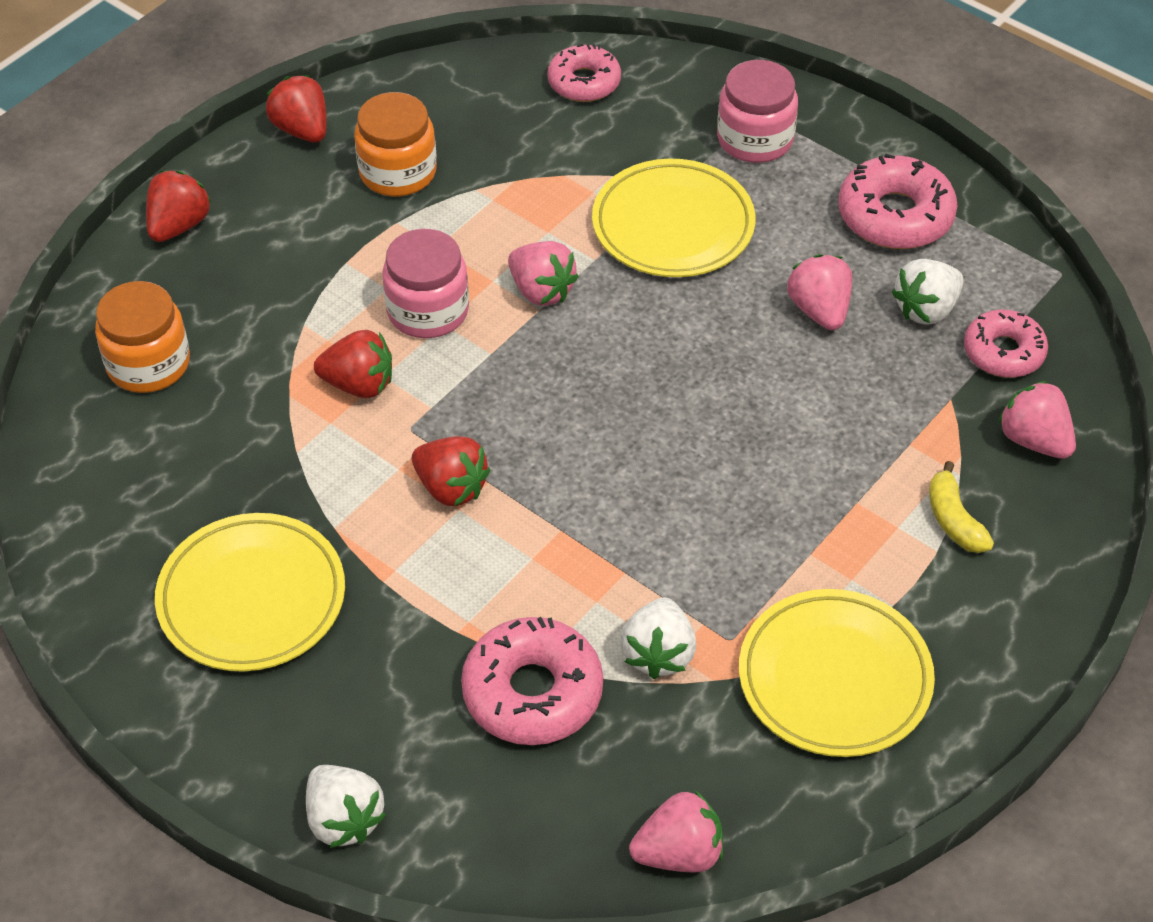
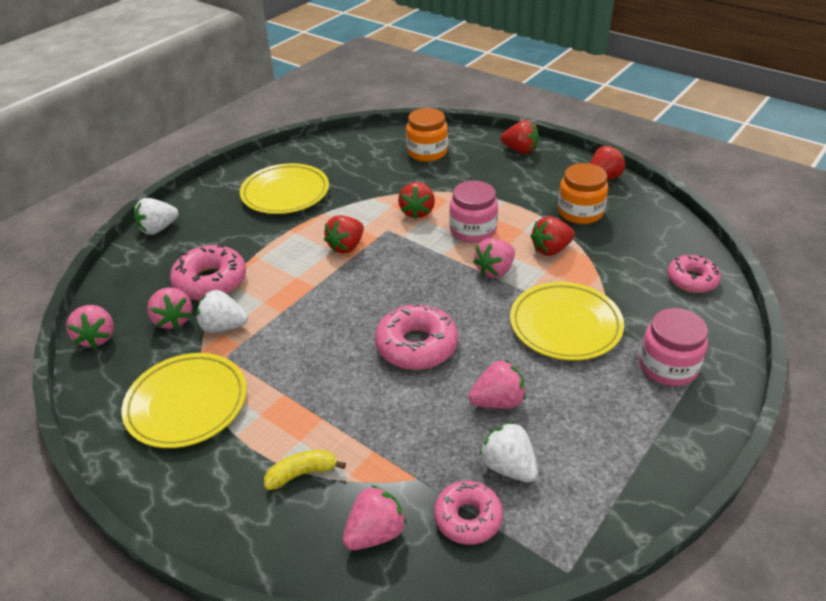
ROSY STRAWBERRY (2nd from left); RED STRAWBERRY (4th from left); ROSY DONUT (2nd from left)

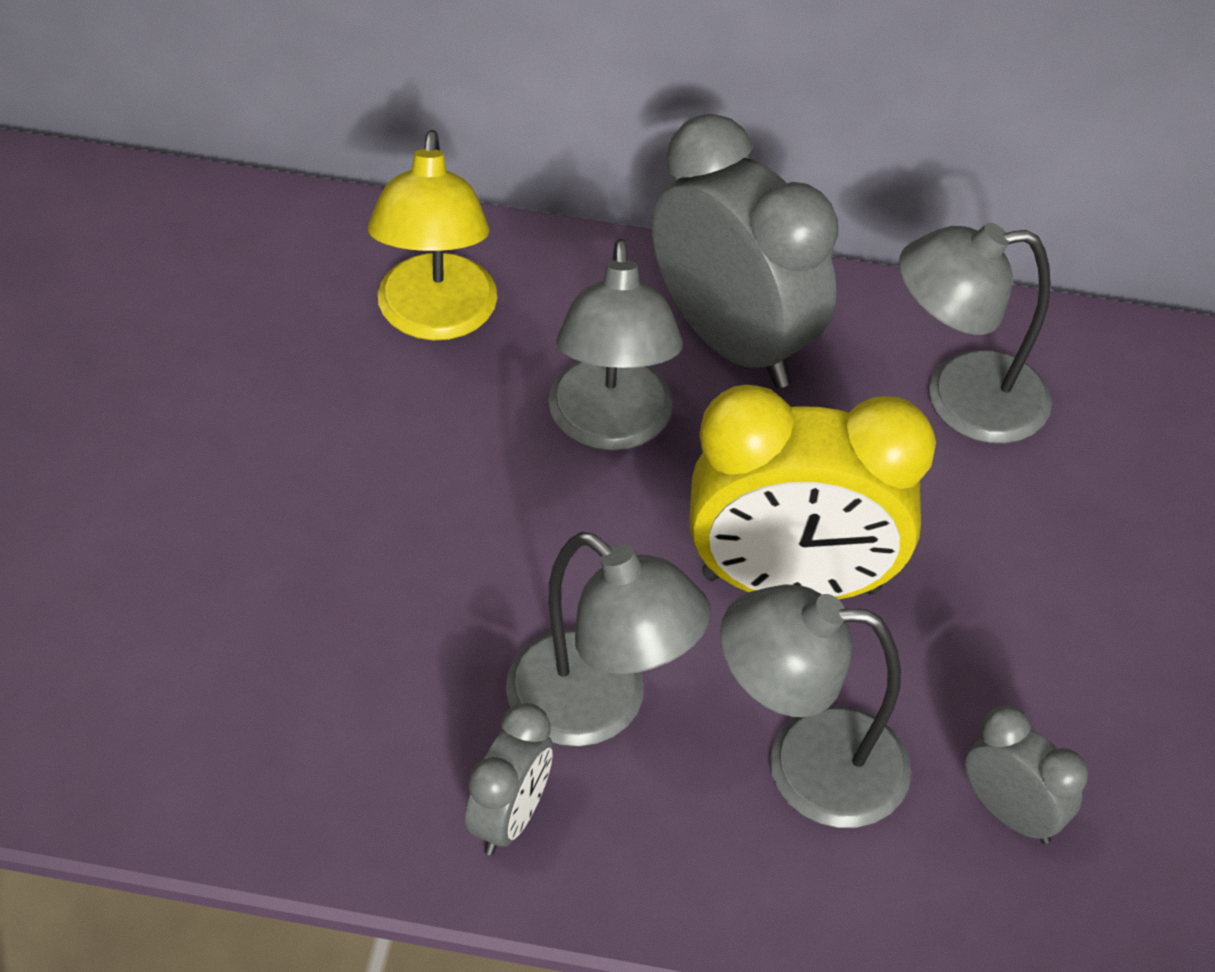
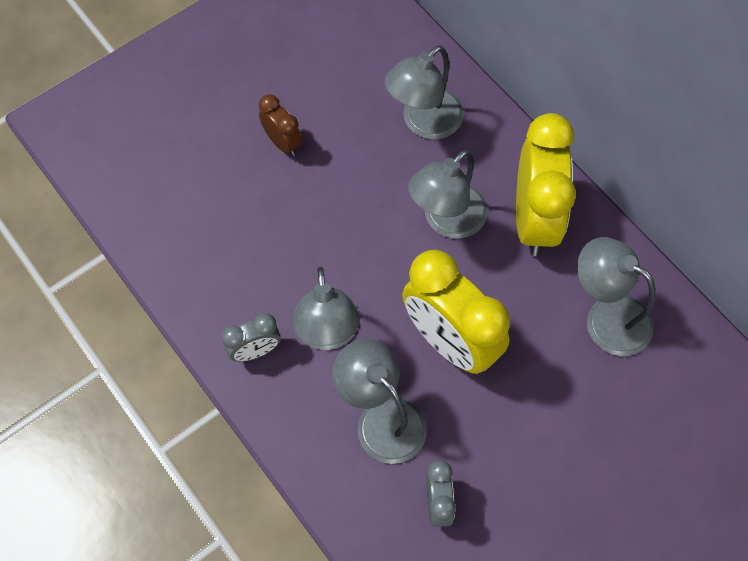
DARK BROWN CLOCK; ASH-GREY READING LAMP (3rd from left); GOLDEN CLOCK (2nd from left)

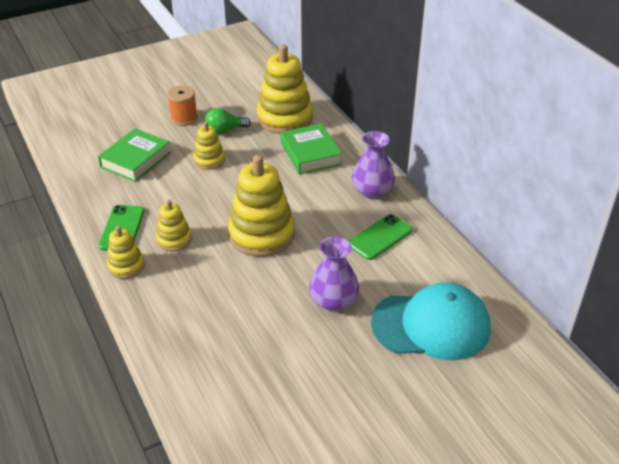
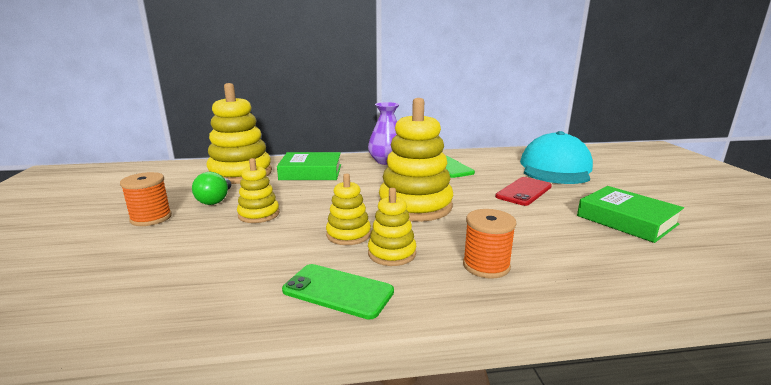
BRIGHT ORANGE REEL OF THREAD (2nd from left); LEAF-GREEN BOOK (2nd from left); GOLDEN STACKING RINGS (3rd from left); RED SMARTPHONE

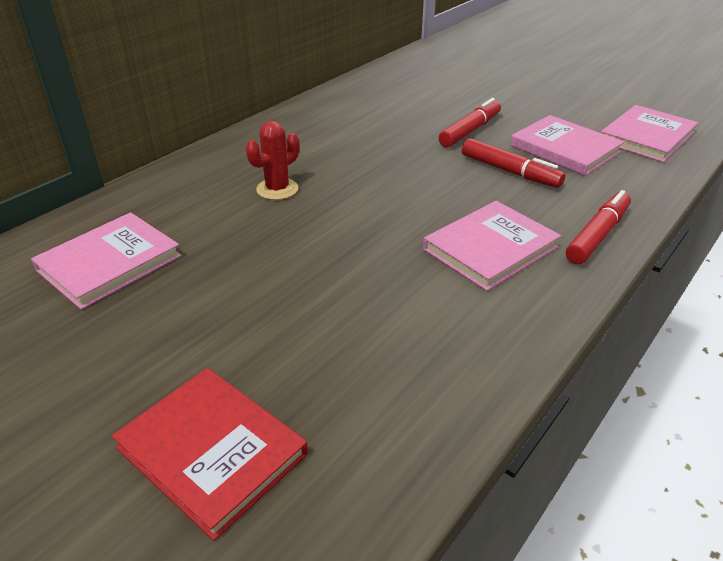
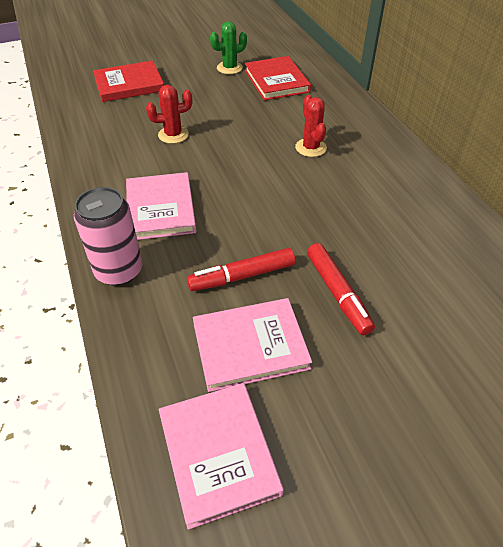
RED PRICKLY PLANT (1st from left); LEAF-GREEN PRICKLY PLANT; ROSY TIN; RED BOOK (2nd from left)

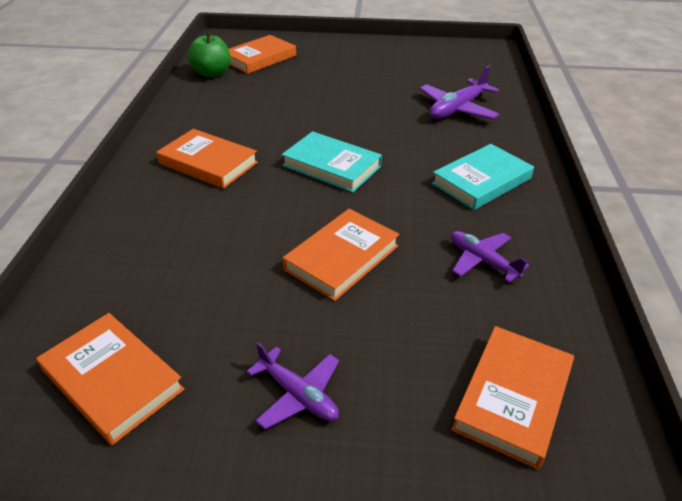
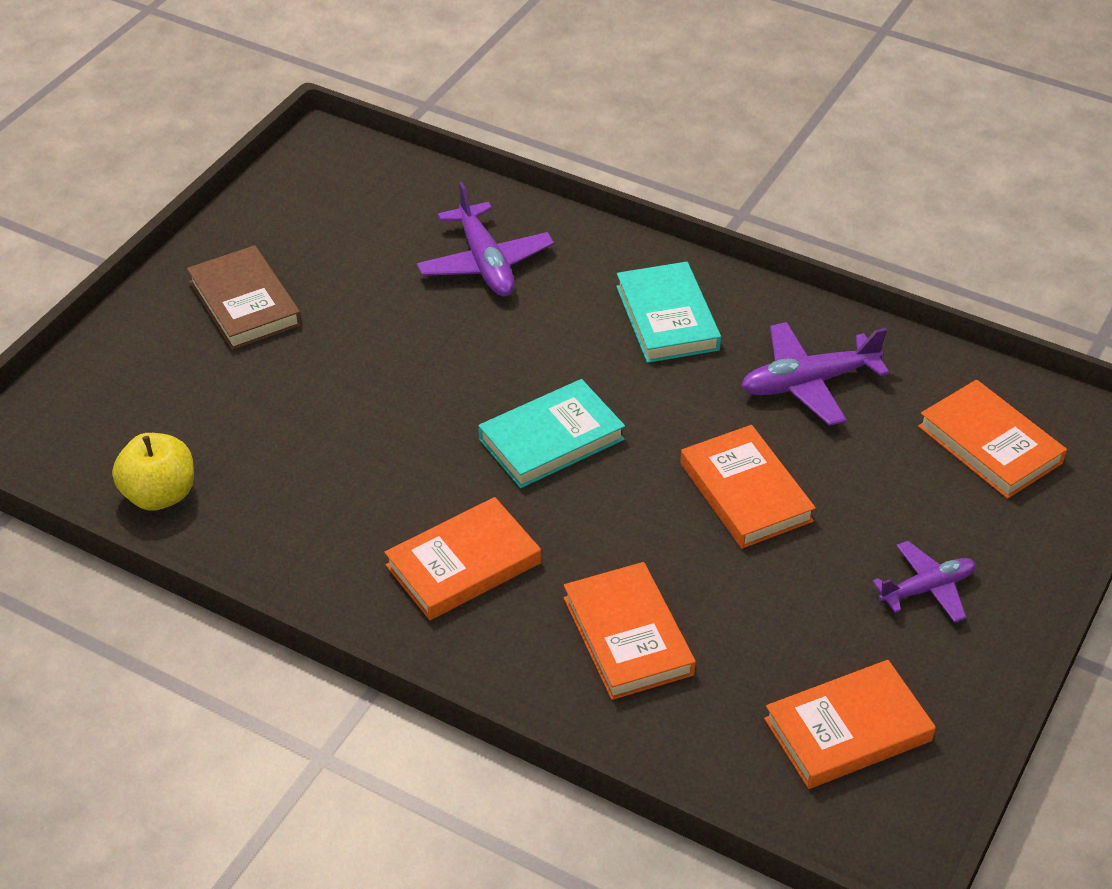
DARK BROWN BOOK; BRIGHT ORANGE BOOK (2nd from left); GOLDEN APPLE FRUIT; PURPLE AEROPLANE (2nd from left)

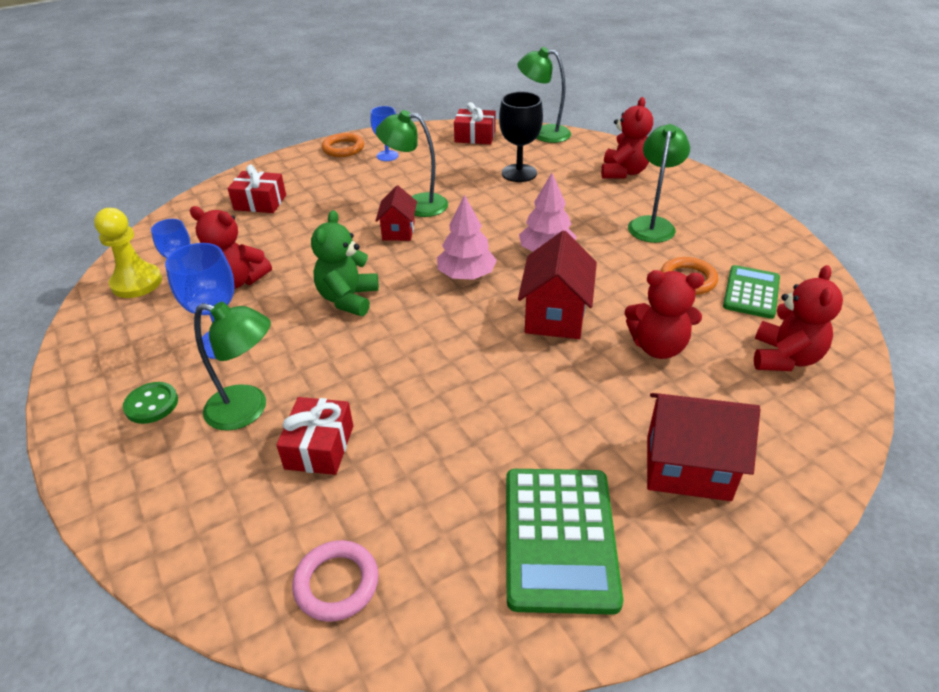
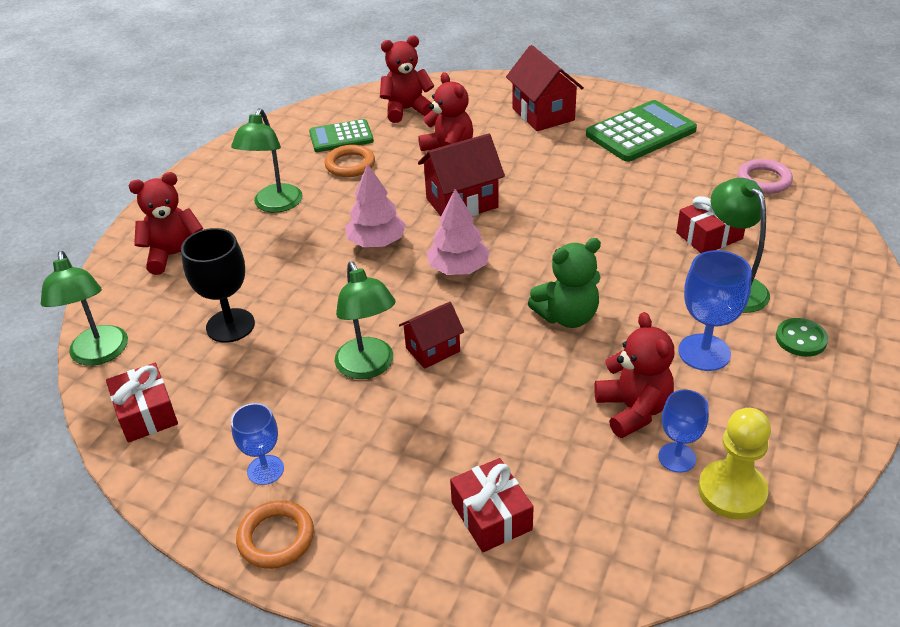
LEAF-GREEN READING LAMP (2nd from left)

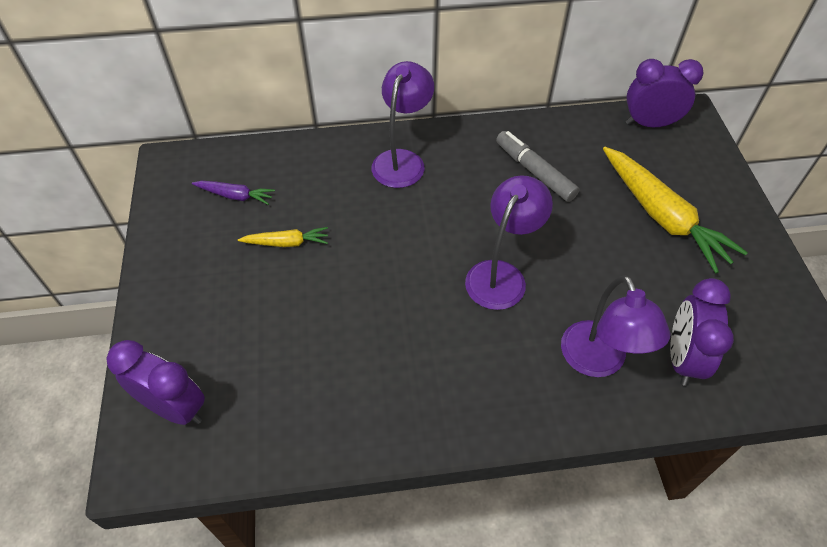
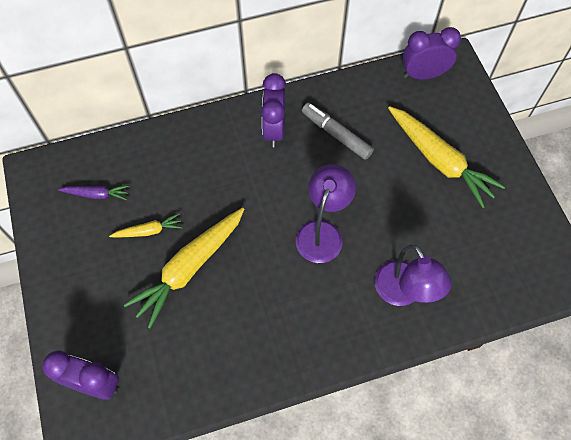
PURPLE READING LAMP (1st from left in the first image); GOLDEN ROOT VEGETABLE (2nd from left); PURPLE CLOCK (2nd from left)

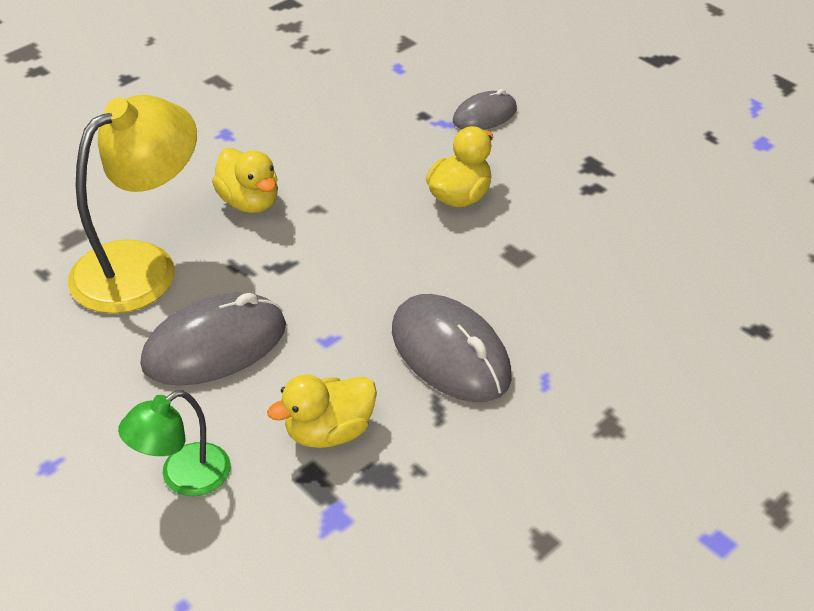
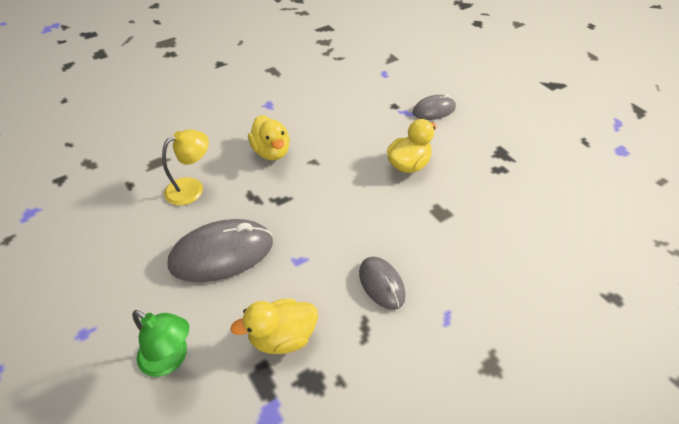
LEAF-GREEN READING LAMP; GOLDEN READING LAMP; ASH-GREY COMPUTER MOUSE (2nd from left)

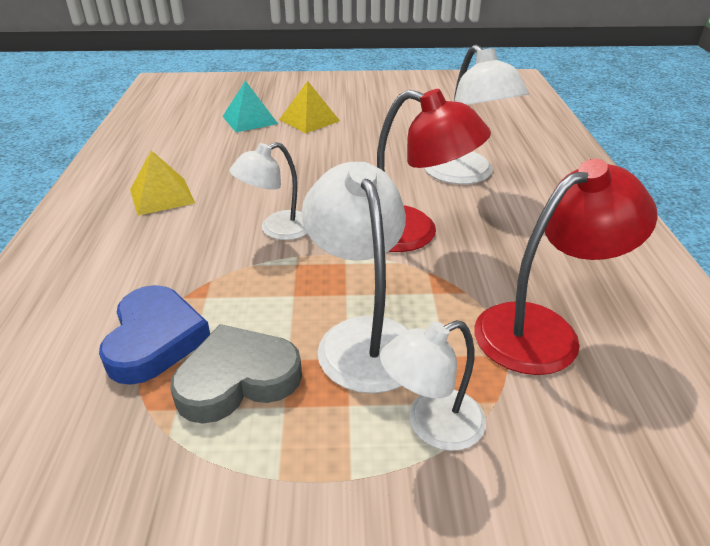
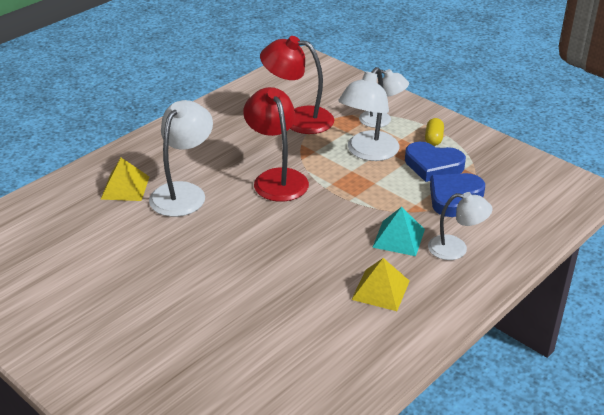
GOLDEN CAPSULE; AQUA PYRAMID SHAPE; SNOW-WHITE READING LAMP (4th from left); GOLDEN PYRAMID SHAPE (1st from left); COBALT HEART (1st from left)

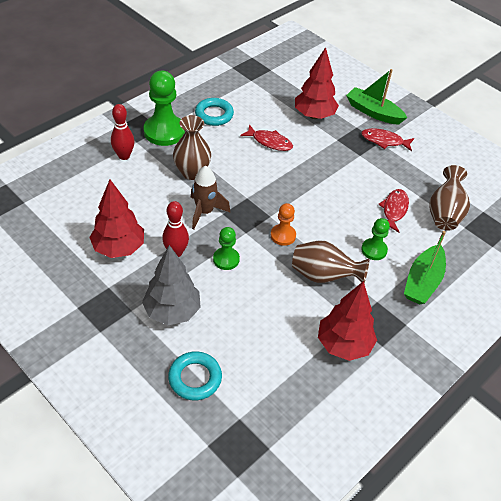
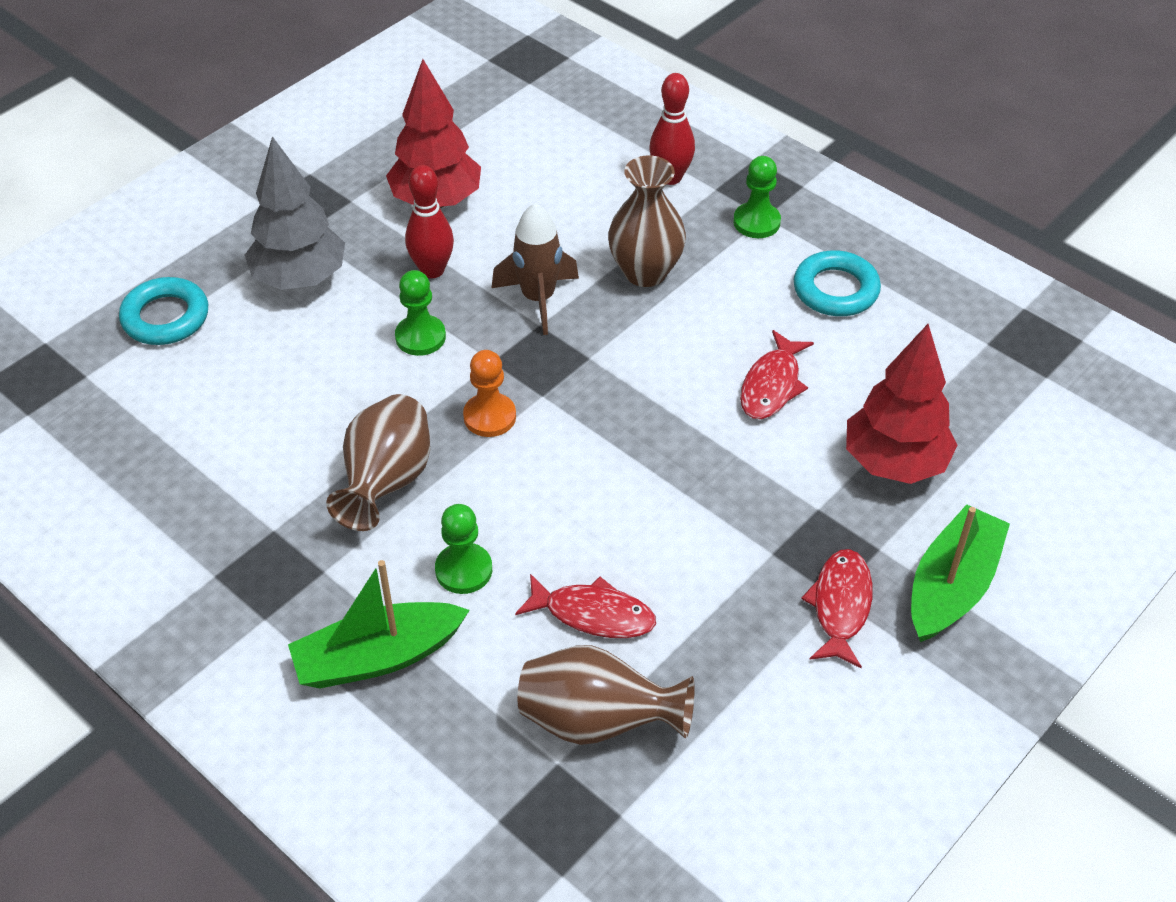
RED TOY TREE (3rd from left in the first image); LEAF-GREEN BOAT (1st from left); LEAF-GREEN CHESS PAWN (3rd from left)

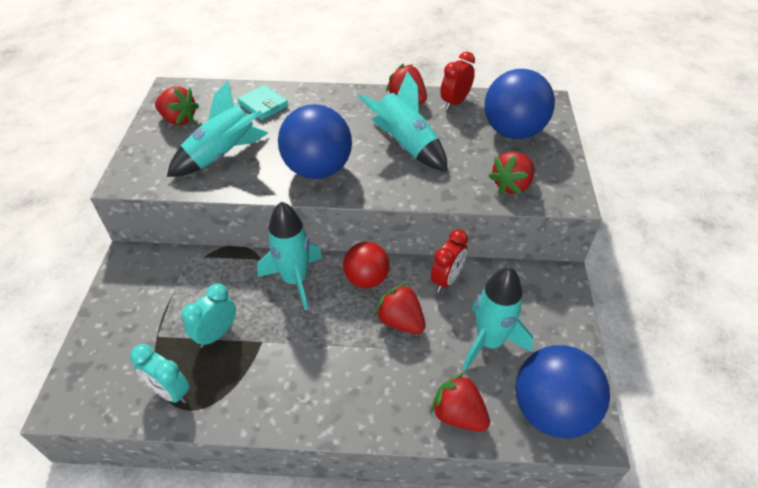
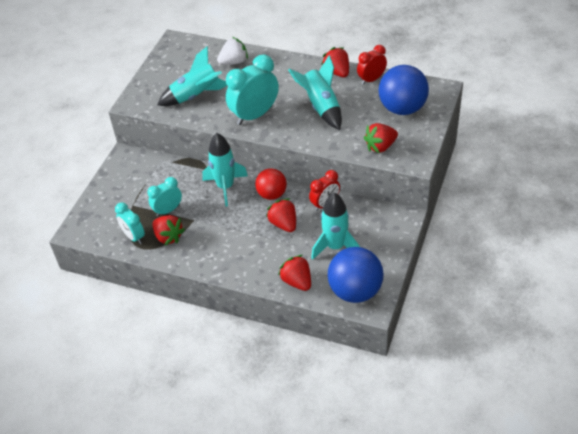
RED STRAWBERRY (1st from left); SNOW-WHITE STRAWBERRY; AQUA CLOCK (3rd from left)

